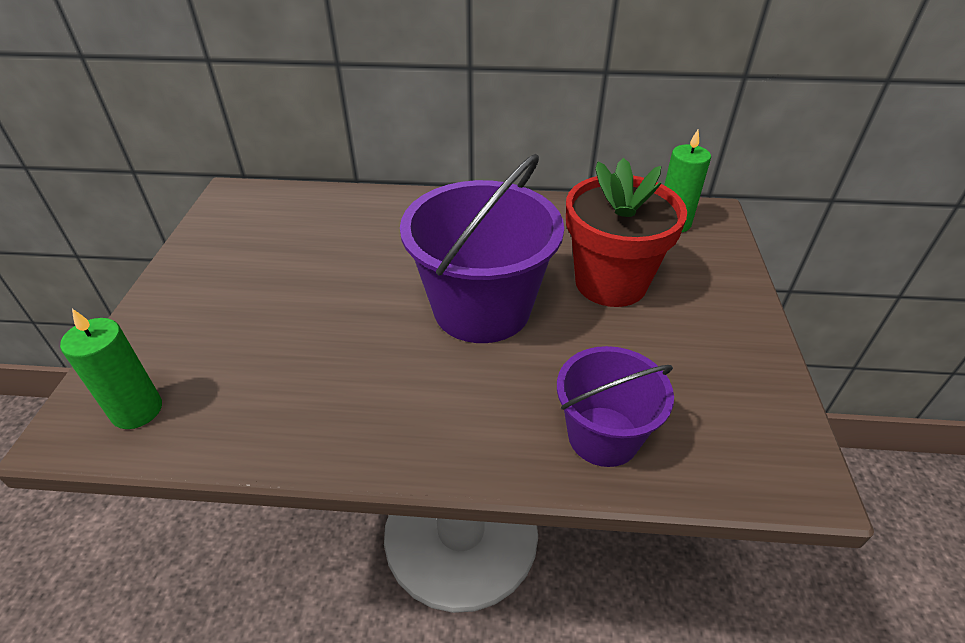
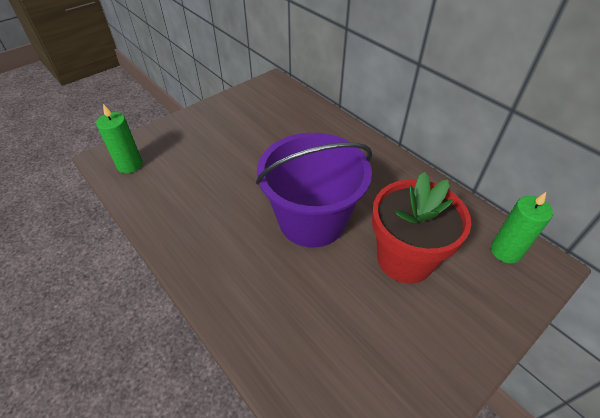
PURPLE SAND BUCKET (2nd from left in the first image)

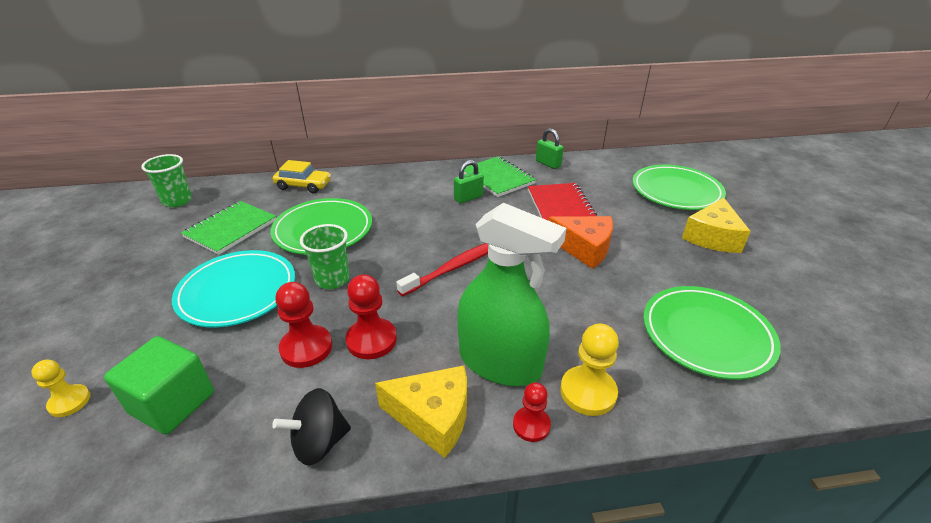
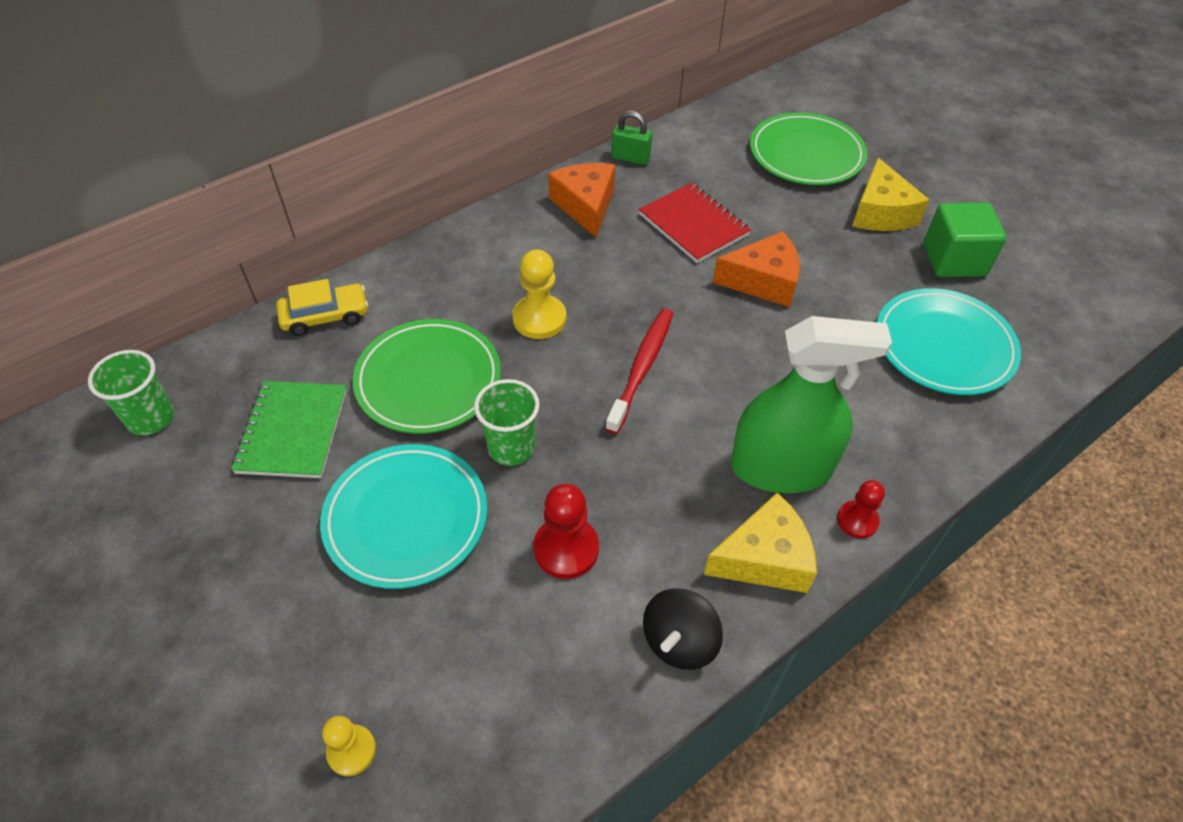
RED CHESS PAWN (2nd from left in the first image); LEAF-GREEN PADLOCK (1st from left in the first image); LEAF-GREEN BLOCK; GOLDEN CHESS PAWN (2nd from left); BRIGHT ORANGE CHEESE (1st from left); AQUA PLATE (2nd from left)

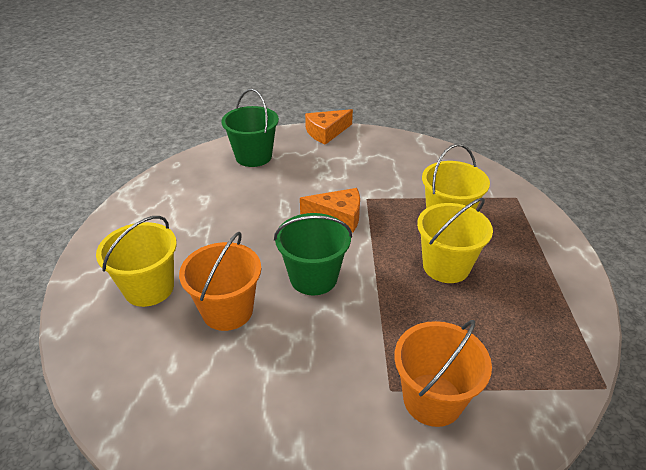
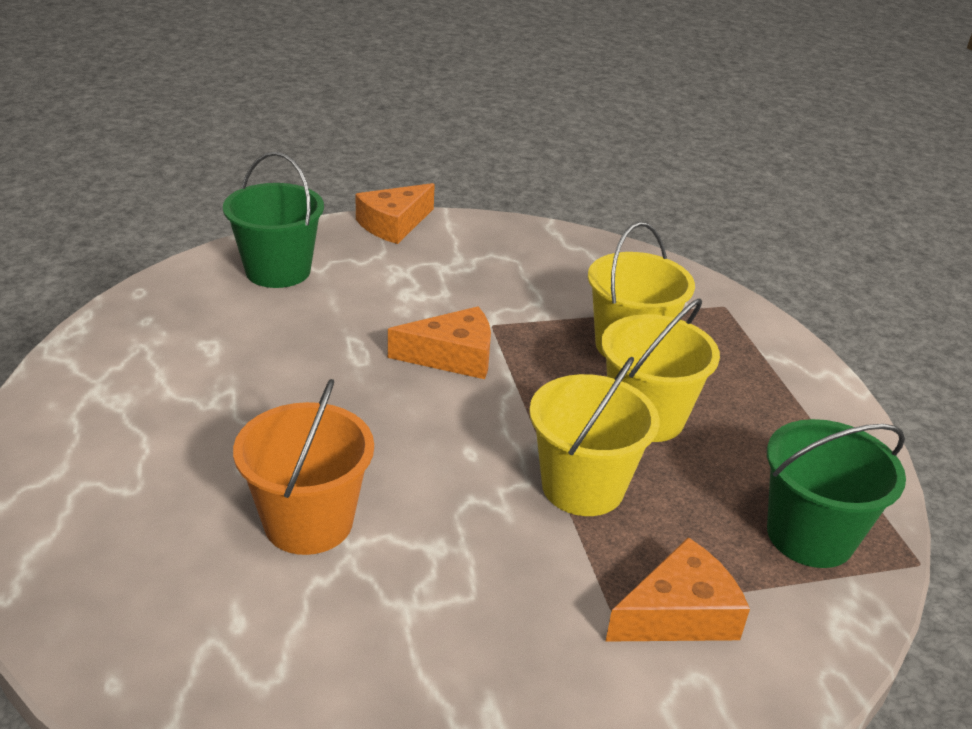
GOLDEN SAND BUCKET (1st from left); LEAF-GREEN SAND BUCKET (2nd from left); BRIGHT ORANGE CHEESE (3rd from left)

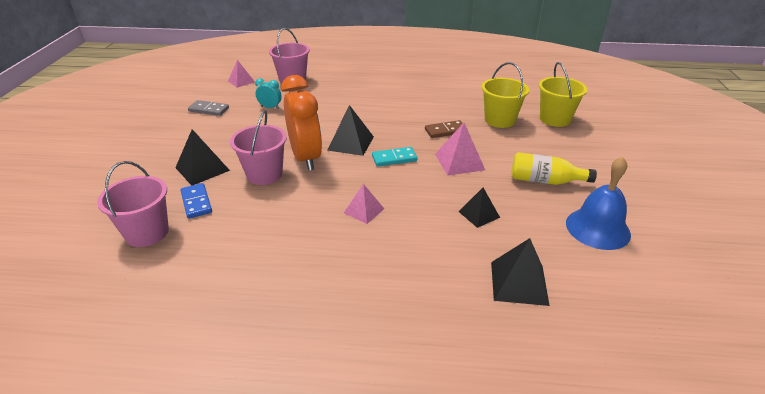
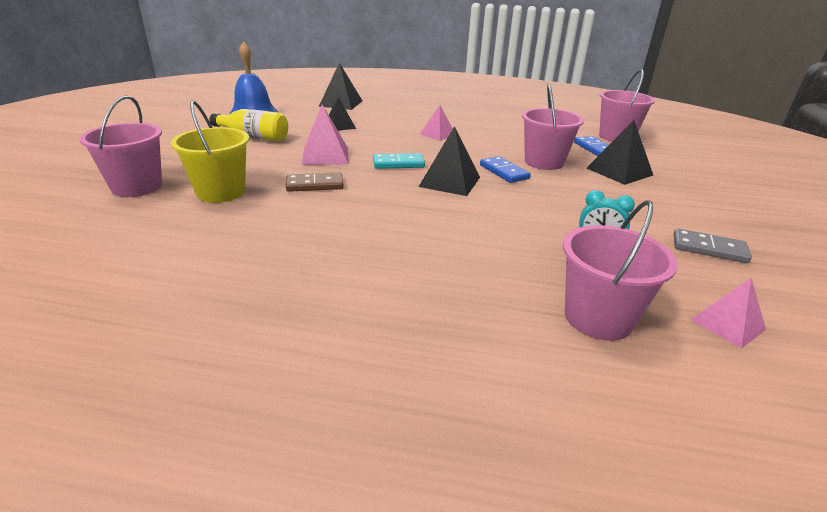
COBALT DOMINO (1st from left); ROSY SAND BUCKET (1st from left)

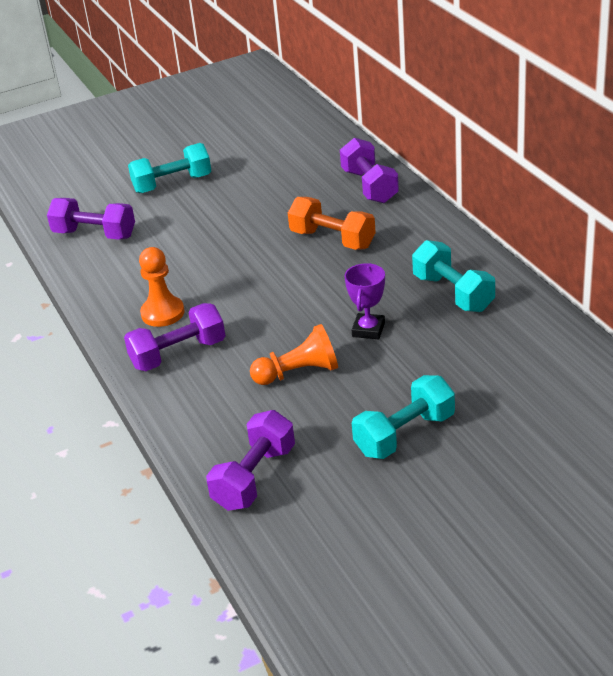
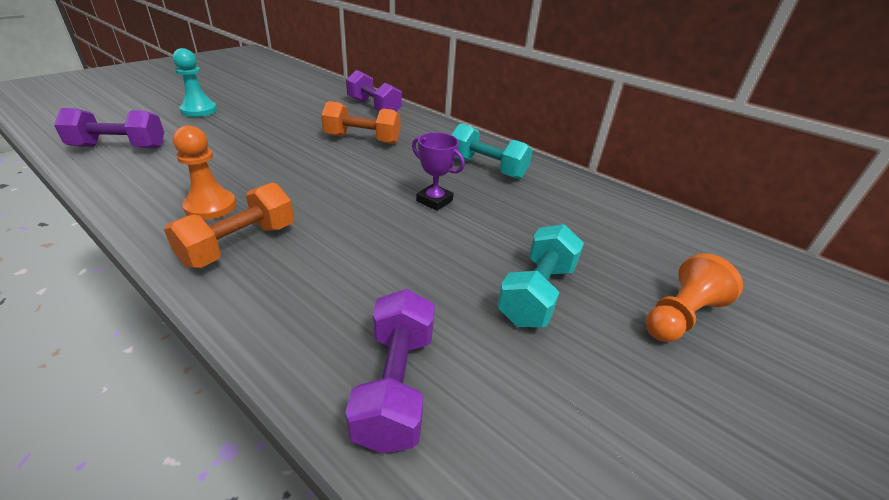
BRIGHT ORANGE CHESS PAWN (2nd from left); AQUA CHESS PAWN; BRIGHT ORANGE HAND WEIGHT (1st from left); PURPLE TROPHY

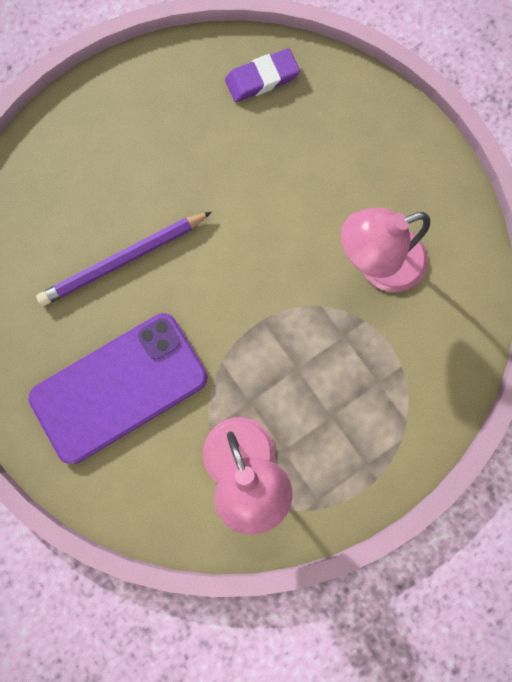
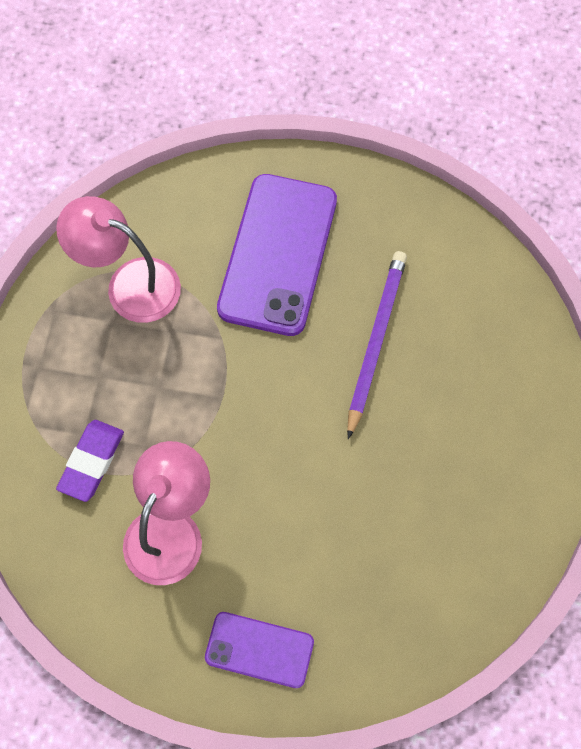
PURPLE SMARTPHONE (1st from left); PURPLE GUM ERASER

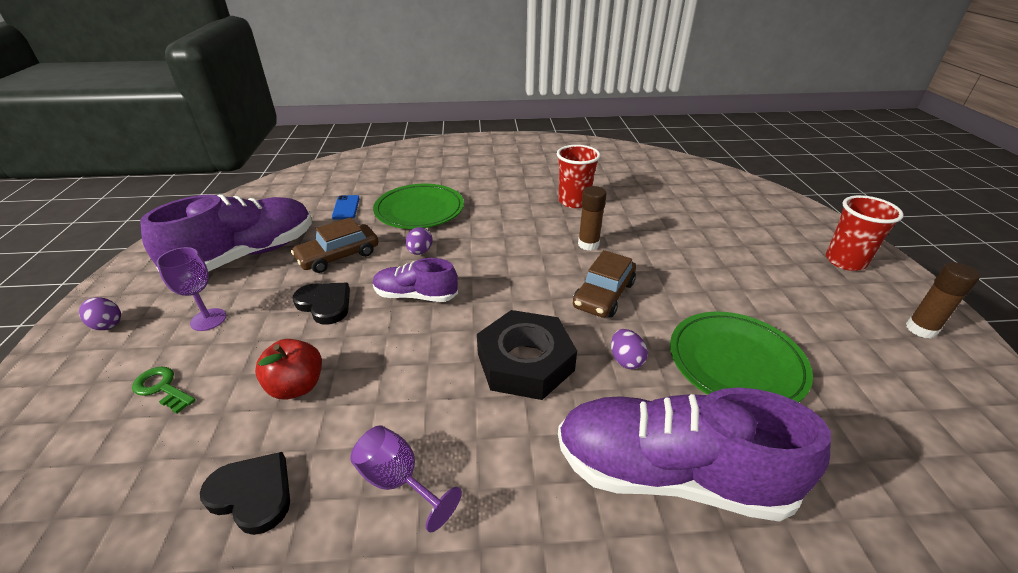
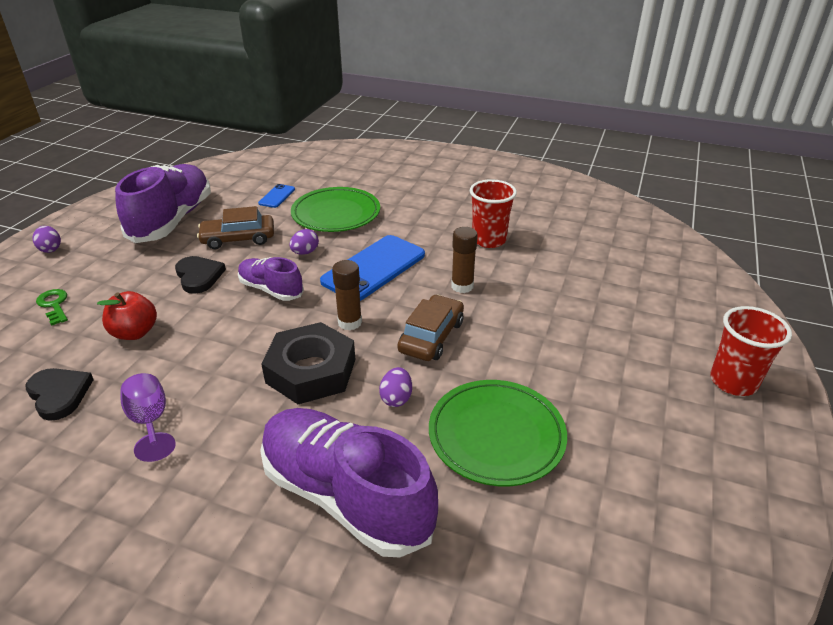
PURPLE CHALICE (1st from left in the first image); COBALT SMARTPHONE (2nd from left); DARK BROWN GLUE STICK (1st from left); PURPLE LACE-UP SHOE (1st from left); DARK BROWN CAR (2nd from left)

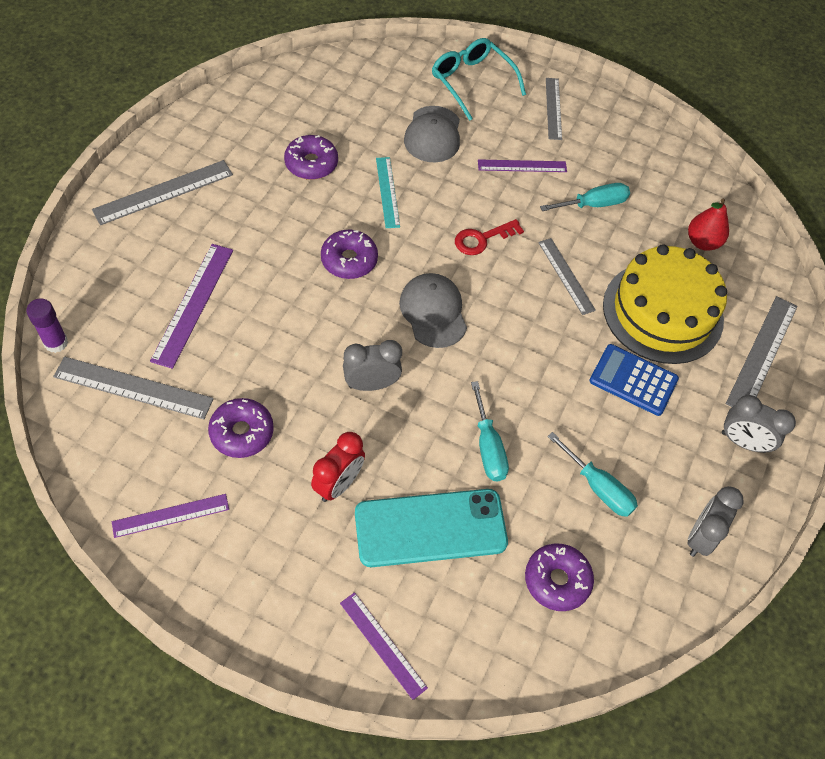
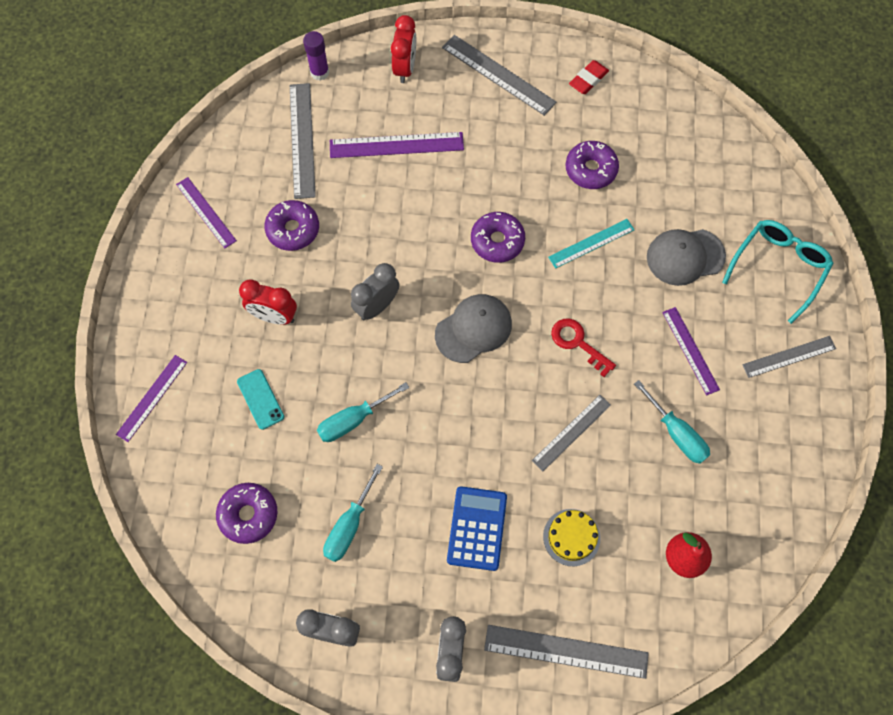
RED CLOCK (2nd from left); RED GUM ERASER; ASH-GREY CLOCK (2nd from left); AQUA SMARTPHONE; GOLDEN CAKE

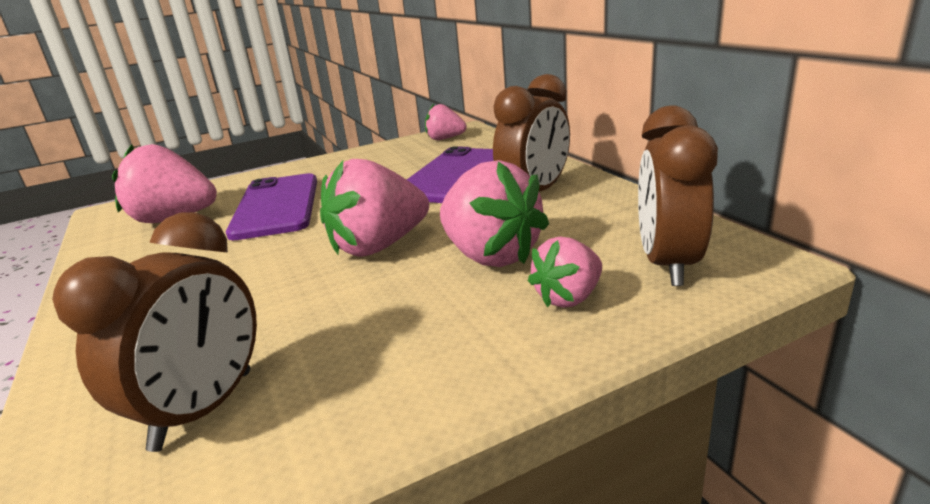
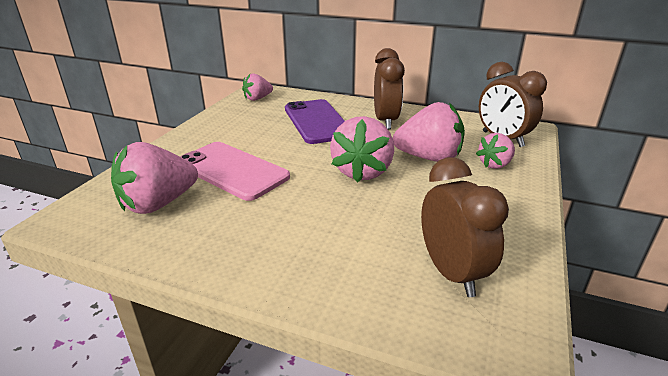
ROSY SMARTPHONE; ROSY STRAWBERRY (5th from left)

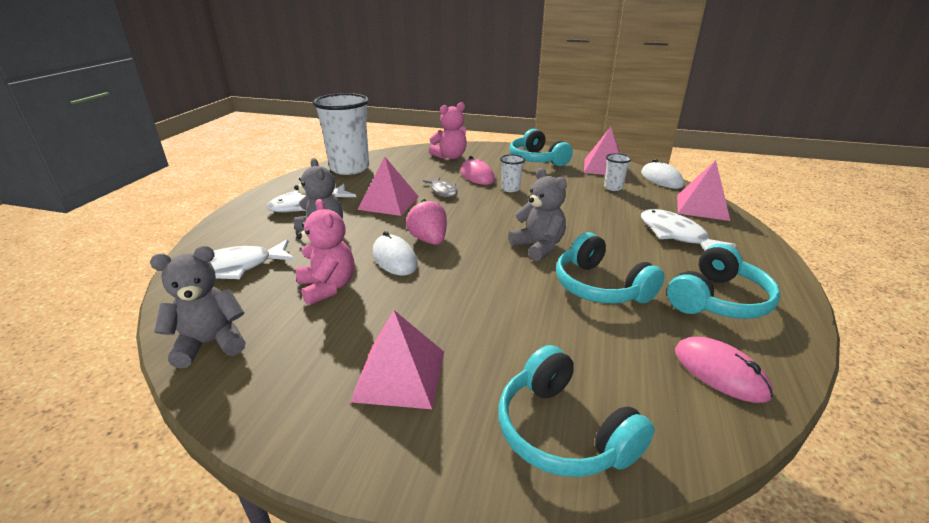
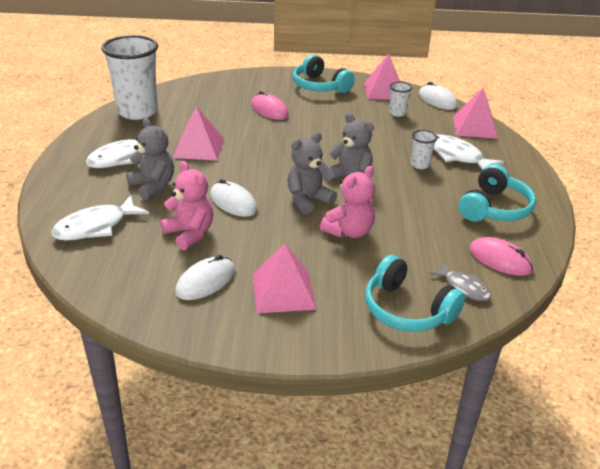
ROSY STRAWBERRY; AQUA HEADPHONES (3rd from left in the first image); SNOW-WHITE COMPUTER MOUSE (1st from left); ASH-GREY STUFFED BEAR (2nd from left); ASH-GREY TOY FISH; ROSY STUFFED BEAR (2nd from left); SNOW-WHITE BEAKER (3rd from left)

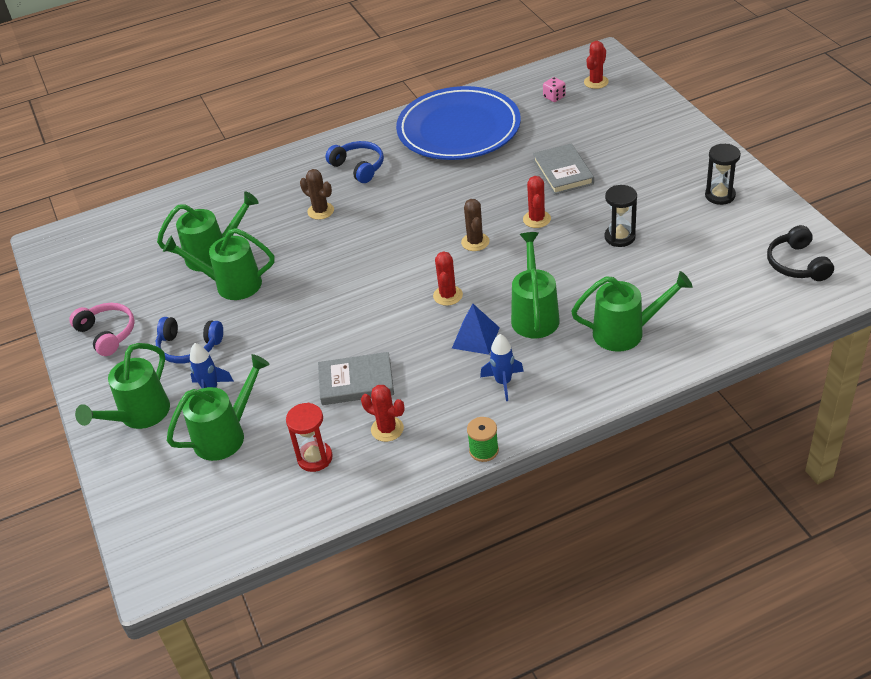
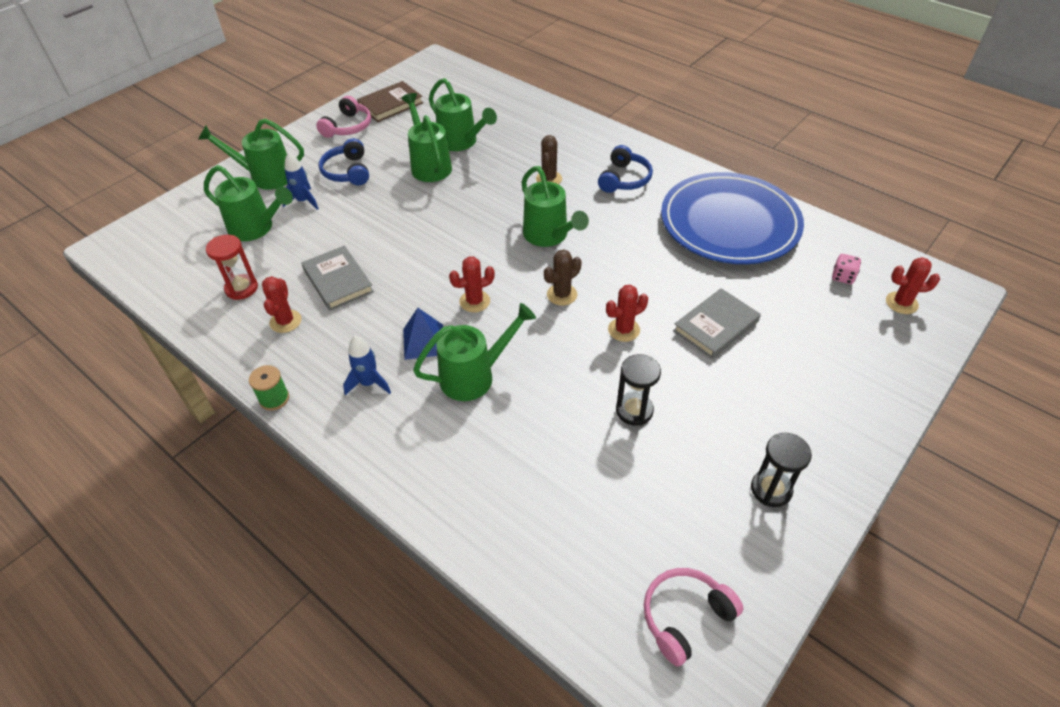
DARK BROWN BOOK; LEAF-GREEN WATERING CAN (6th from left); ROSY HEADPHONES (2nd from left)

